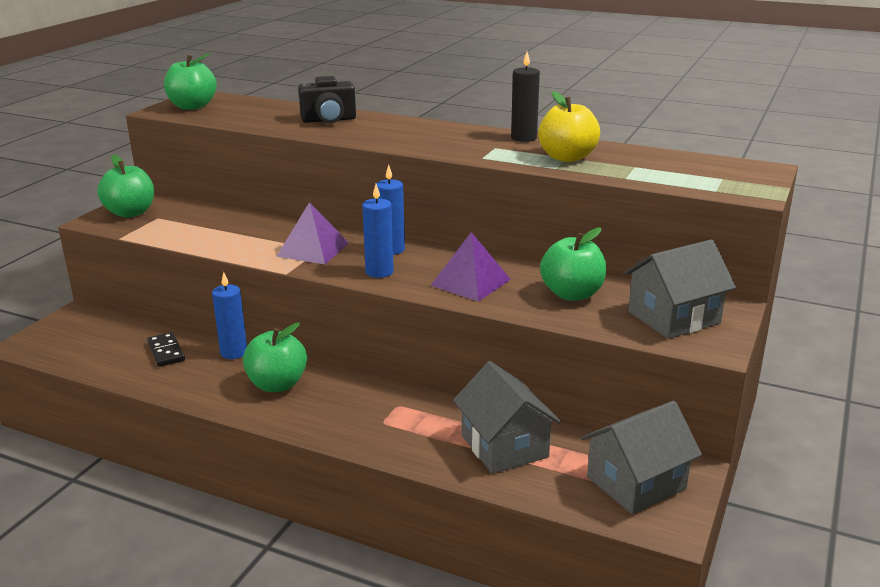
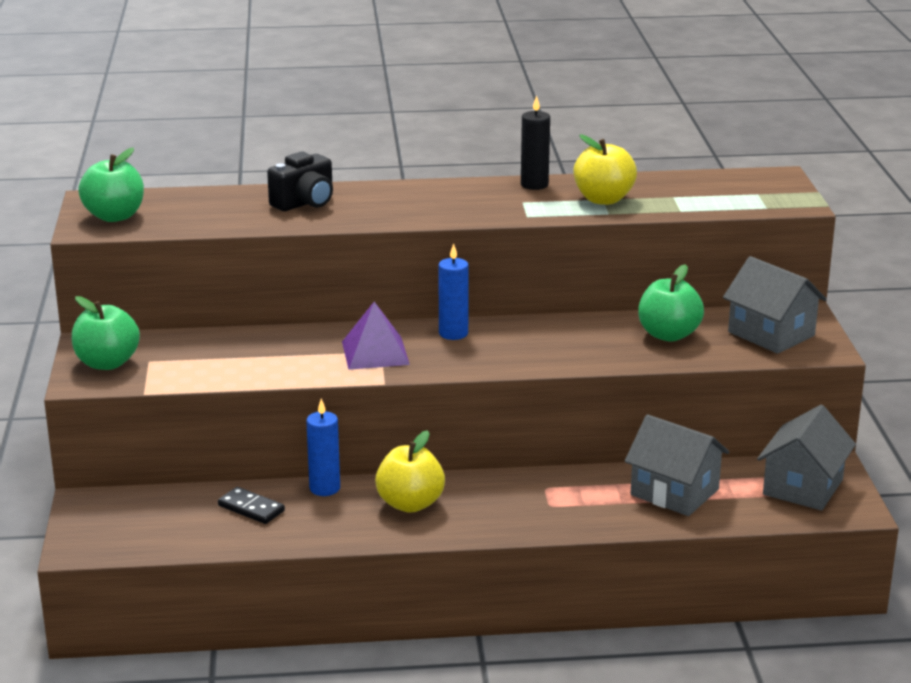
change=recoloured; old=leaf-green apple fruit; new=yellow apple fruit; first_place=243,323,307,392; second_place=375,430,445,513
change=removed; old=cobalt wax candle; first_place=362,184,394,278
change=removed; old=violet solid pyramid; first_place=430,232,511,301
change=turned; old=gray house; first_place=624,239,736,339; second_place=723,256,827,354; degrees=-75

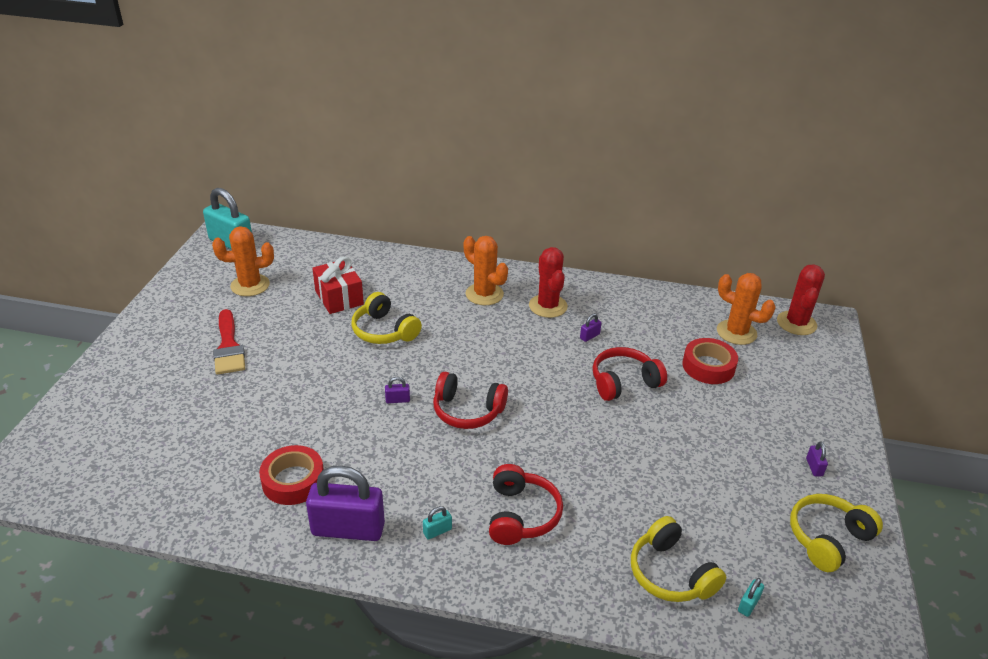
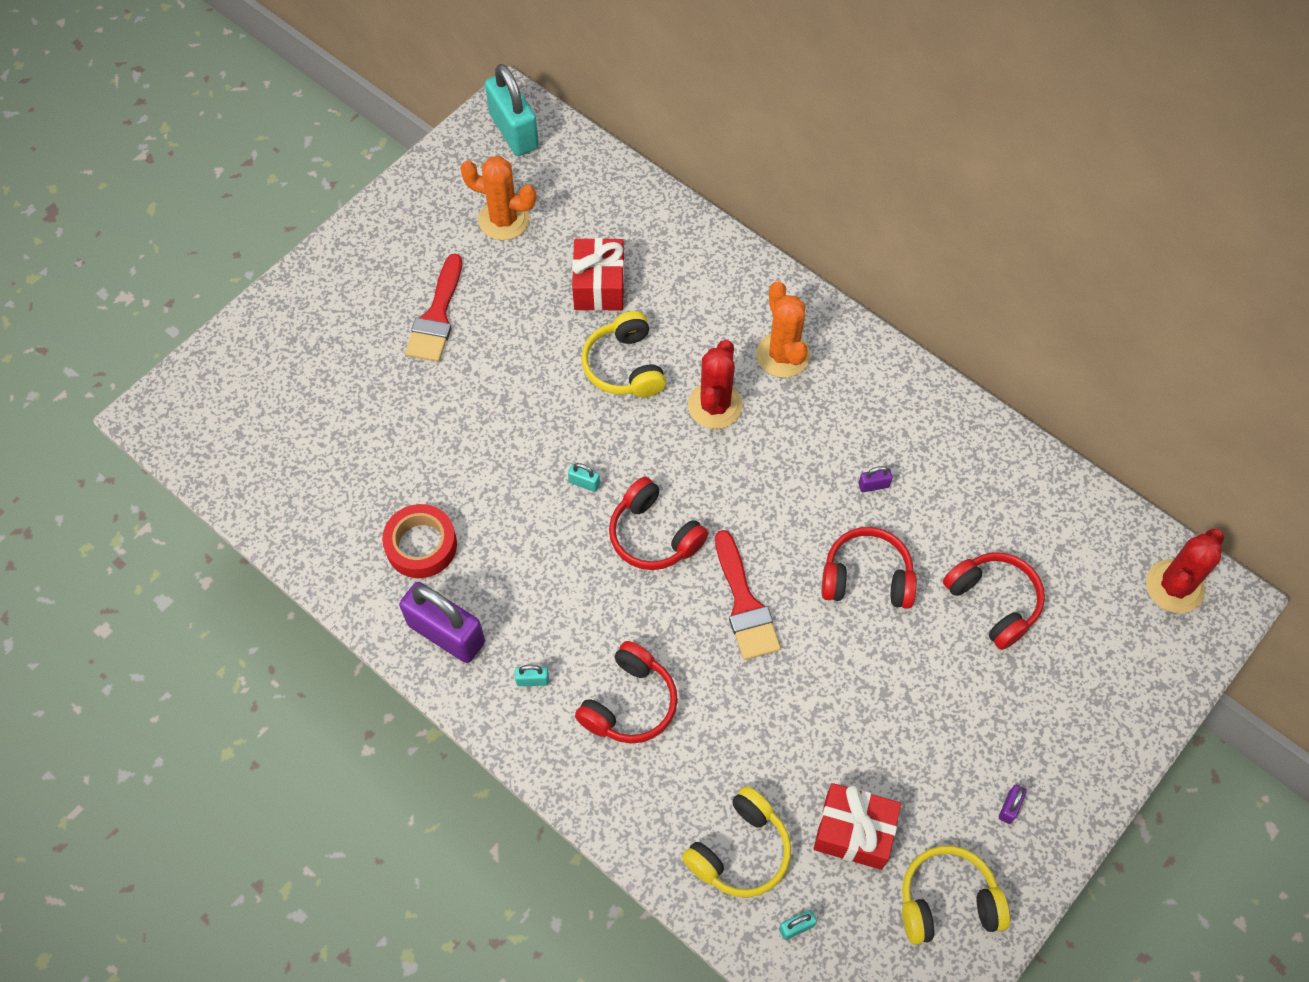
change=recoloured; old=violet padlock; new=aqua padlock; first_place=385,377,410,403; second_place=568,463,600,492
change=moved; old=red cactus; first_place=529,247,568,318; second_place=688,340,743,429
change=turned; old=yellow over-ear headphones; first_place=631,516,726,602; second_place=682,786,791,898; degrees=-135
change=replaced; old=red sticky tape; new=red over-ear headphones; first_place=683,338,738,384; second_place=943,552,1045,650
change=removed; old=orange-coloured cactus; first_place=717,273,776,345
change=added; new=red brush; second_place=715,530,781,660
change=added; new=red wrapped gift; second_place=814,783,901,870

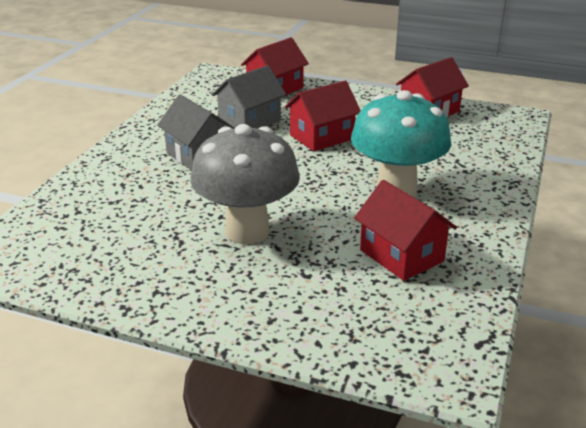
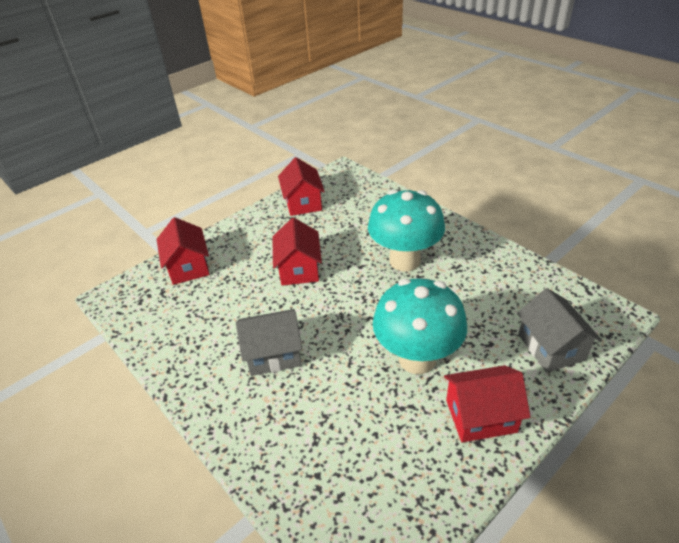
change=recoloured; old=gray fungus; new=aqua fungus; first_place=190,124,300,244; second_place=373,278,467,374
change=moved; old=gray house; first_place=212,65,286,129; second_place=517,288,602,372
change=moved; old=red house; first_place=354,180,457,281; second_place=444,365,531,442

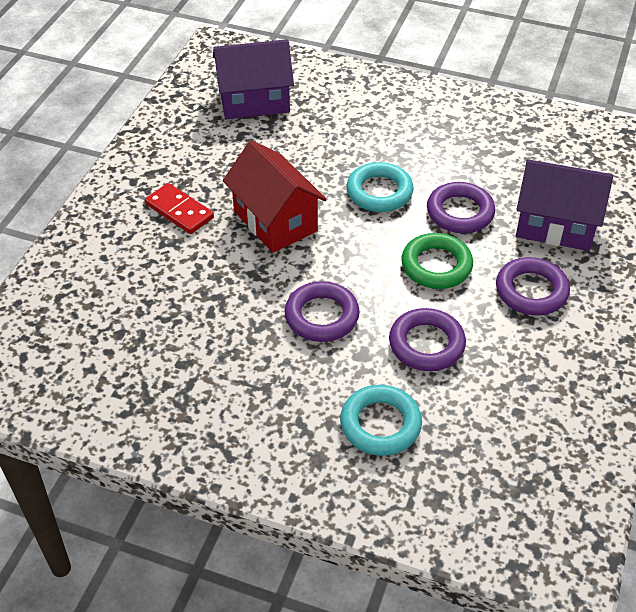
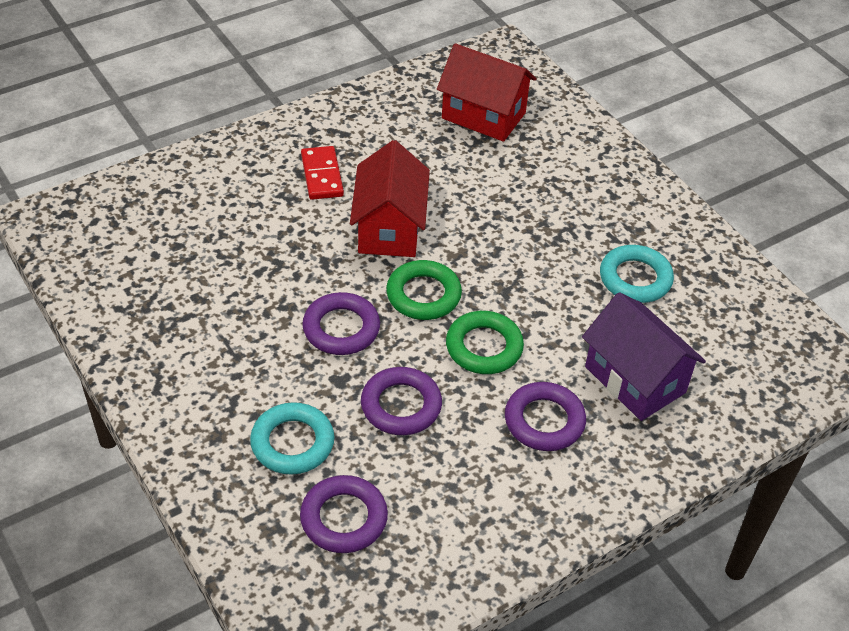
change=recoloured; old=violet house; new=red house; first_place=213,39,294,119; second_place=437,43,537,142
change=moved; old=aqua torus; first_place=347,162,414,212; second_place=600,245,674,303
change=moved; old=violet torus; first_place=427,182,495,233; second_place=300,475,388,553
change=added; new=leaf-green torus; second_place=386,260,462,320

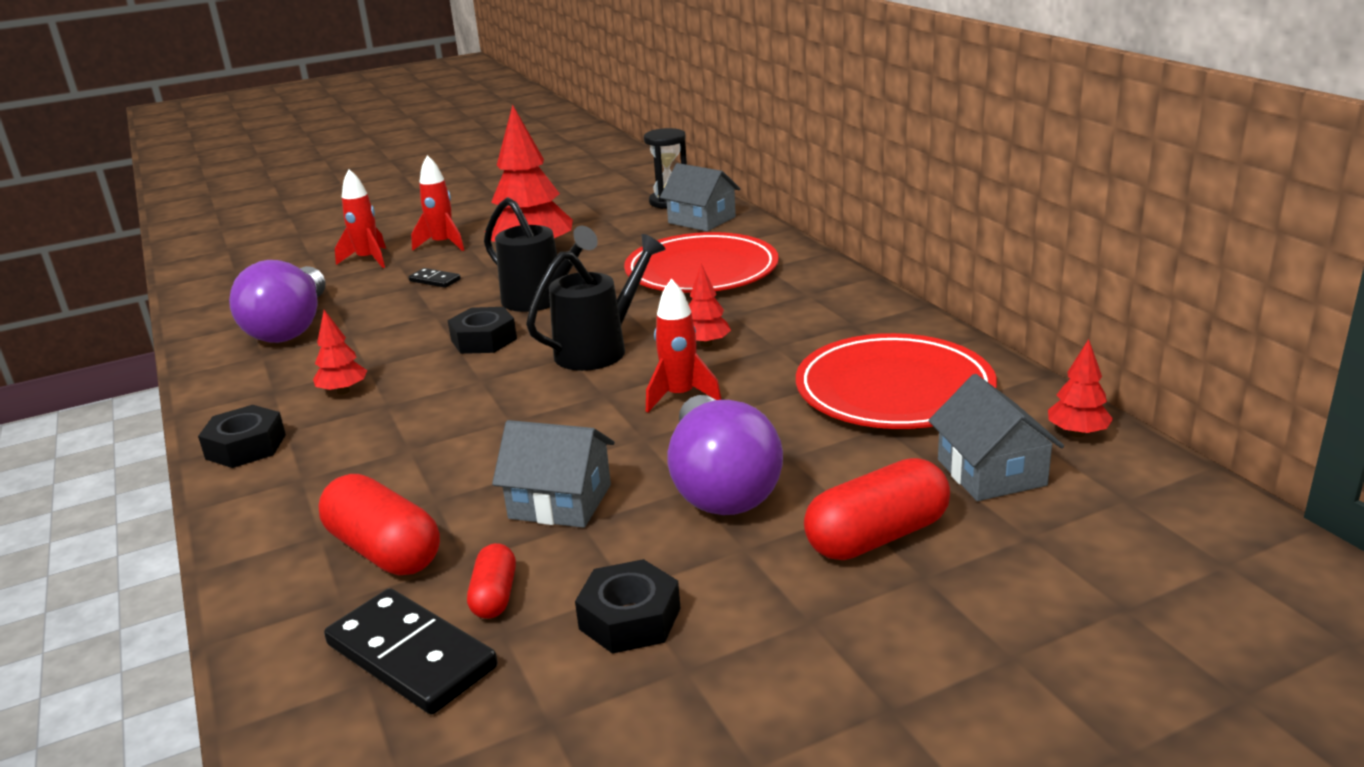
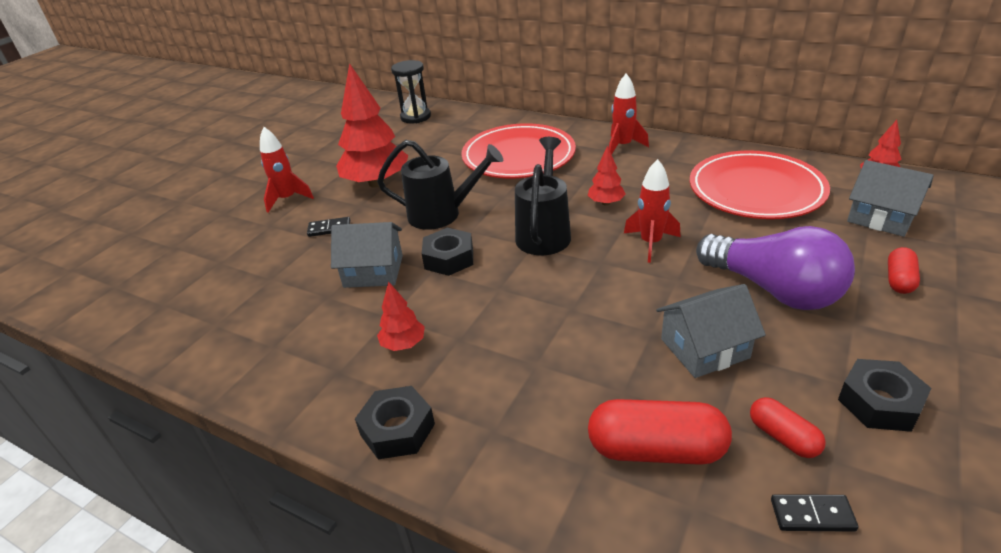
change=removed; old=violet light bulb; first_place=229,260,325,343
change=resized; old=black domino; first_place=324,588,498,714; second_place=771,494,859,532; factor=0.5
change=moved; old=red toy rocket; first_place=335,169,386,268; second_place=609,74,649,154
change=moved; old=gray house; first_place=660,163,741,231; second_place=331,222,403,288
change=resized; old=red pill shape; first_place=804,458,950,560; second_place=888,247,920,294; factor=0.56

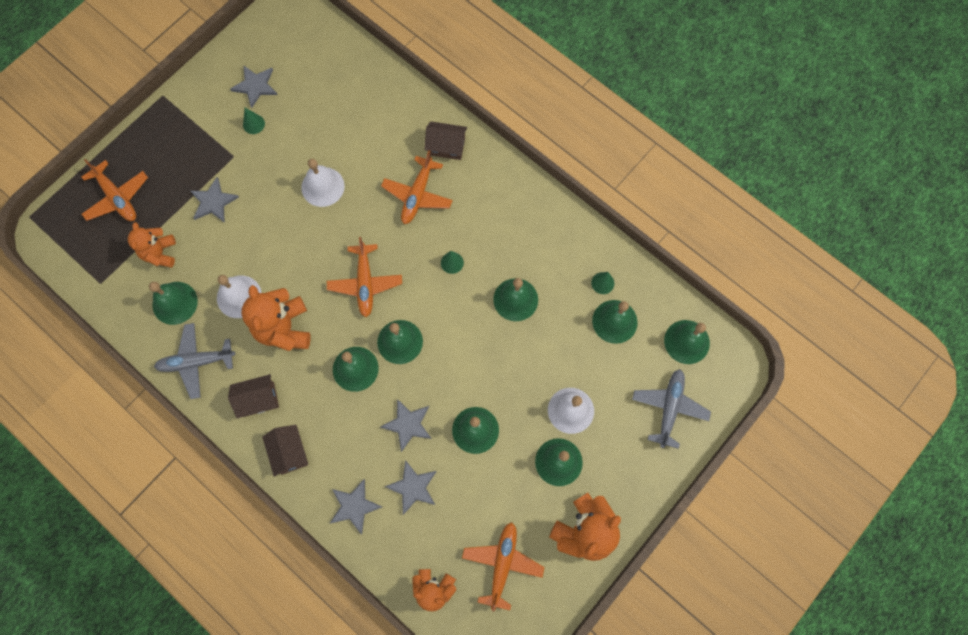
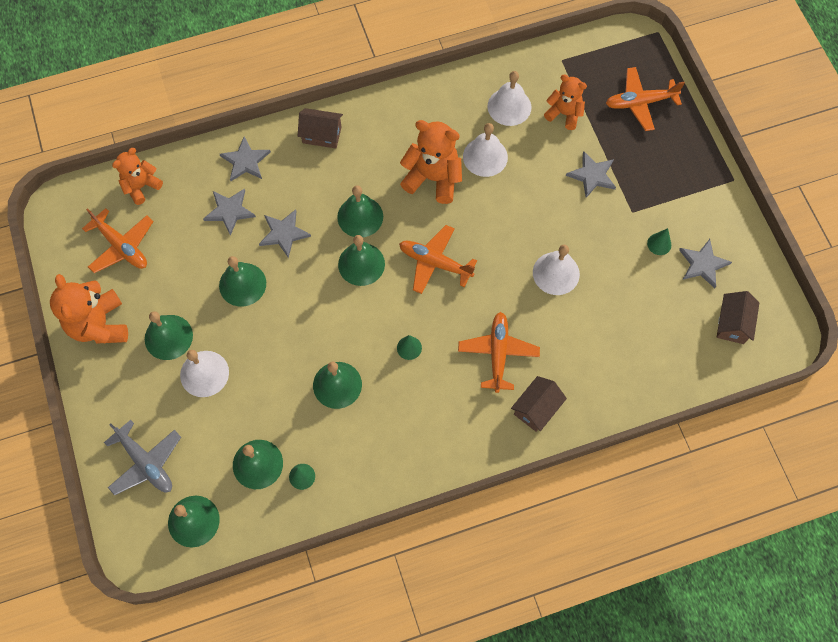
change=recoloured; old=leaf-green school bell; new=snow-white school bell; first_place=149,282,198,325; second_place=488,71,531,126
change=removed; old=gray toy plane; first_place=154,323,235,399
change=moved; old=brown house; first_place=228,374,279,418; second_place=717,291,760,344
change=turned; old=orange-coloured toy plane; first_place=381,150,453,224; second_place=458,312,540,393; degrees=45

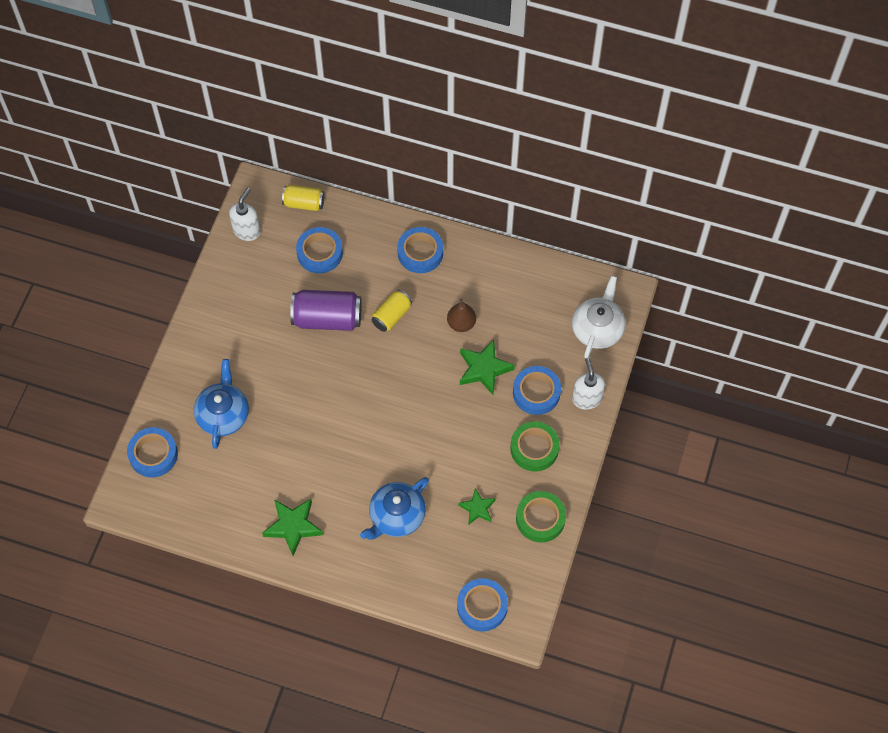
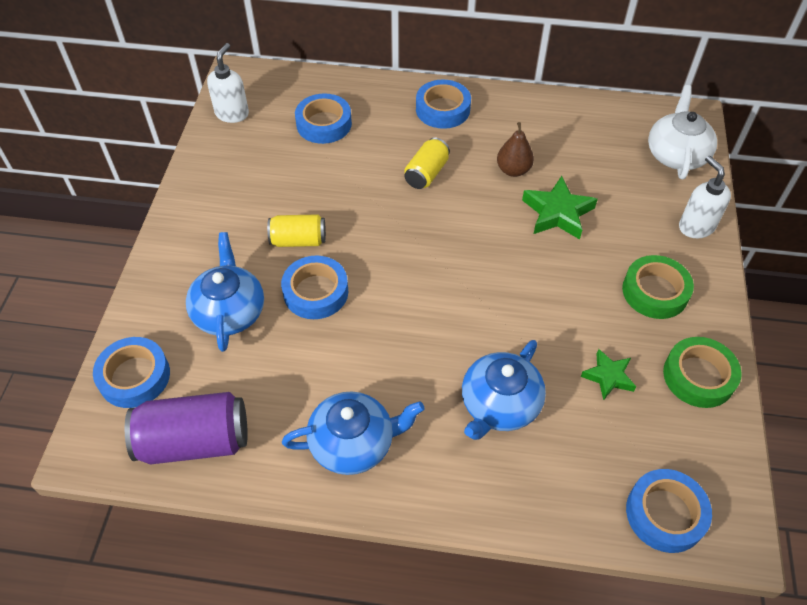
change=replaced; old=leaf-green star shape; new=cobalt teapot; first_place=262,499,323,556; second_place=282,392,425,475
change=moved; old=yellow can; first_place=282,185,325,211; second_place=267,214,326,247
change=moved; old=violet can; first_place=290,290,362,331; second_place=125,392,248,465
change=moved; old=cobalt sticky tape; first_place=513,366,561,415; second_place=281,255,348,319

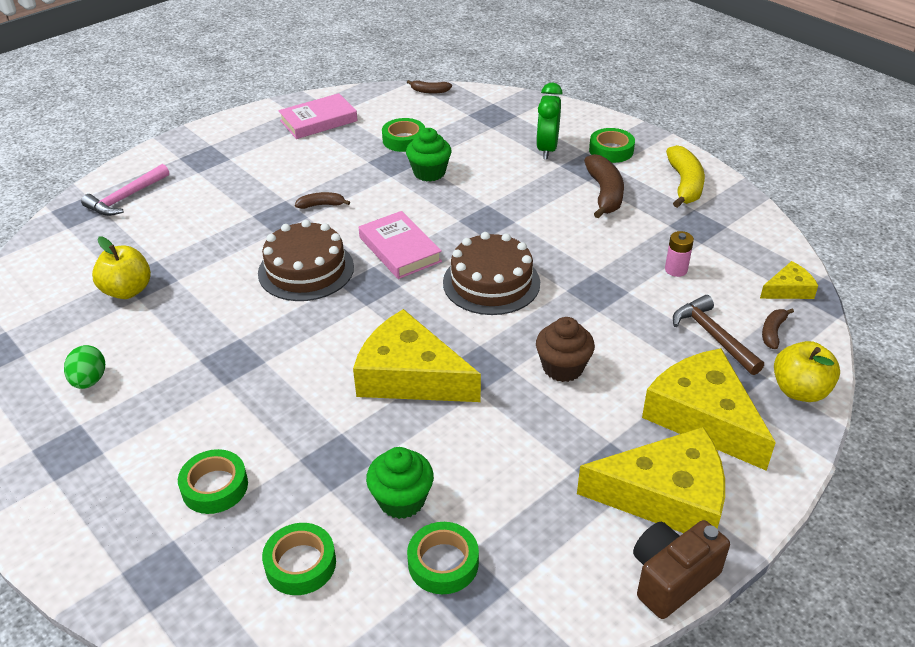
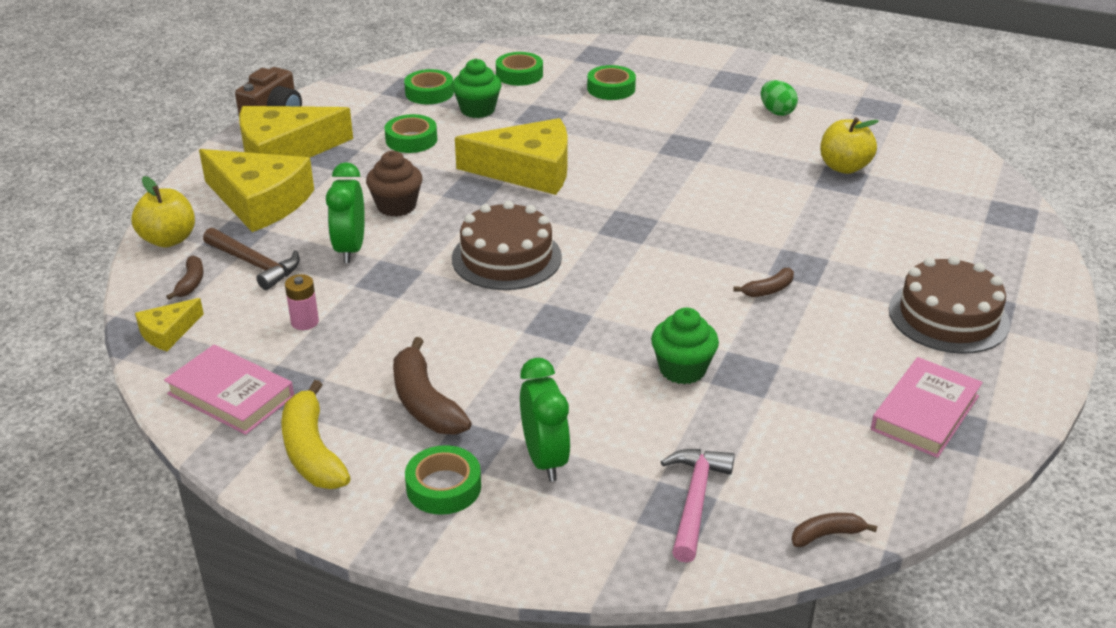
change=moved; old=rose-pink hammer; first_place=81,164,169,216; second_place=661,449,735,563
change=moved; old=brown gateau; first_place=258,220,354,301; second_place=889,256,1010,354
change=moved; old=rose-pink book; first_place=359,211,442,279; second_place=164,345,294,435
change=moved; old=leaf-green sticky tape; first_place=382,118,425,152; second_place=385,114,437,153
change=added; new=leaf-green alarm clock; second_place=326,162,365,263

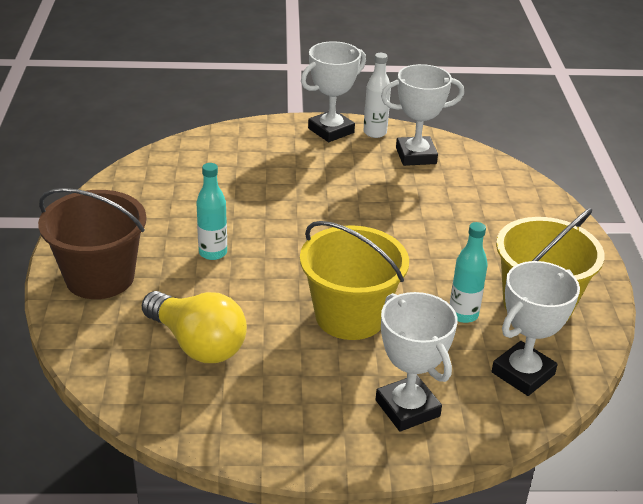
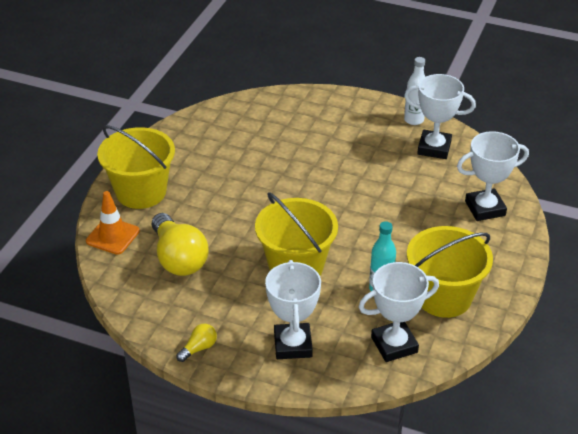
change=recoloured; old=brown pail; new=yellow pail; first_place=38,188,147,299; second_place=97,125,175,209
change=removed; old=aqua bottle; first_place=196,163,227,260
change=moved; old=snow-white award cup; first_place=301,41,366,142; second_place=457,131,529,221
change=added; new=orange-coloured traffic cone; second_place=86,191,140,255
change=added; new=yellow light bulb; second_place=176,324,217,362

